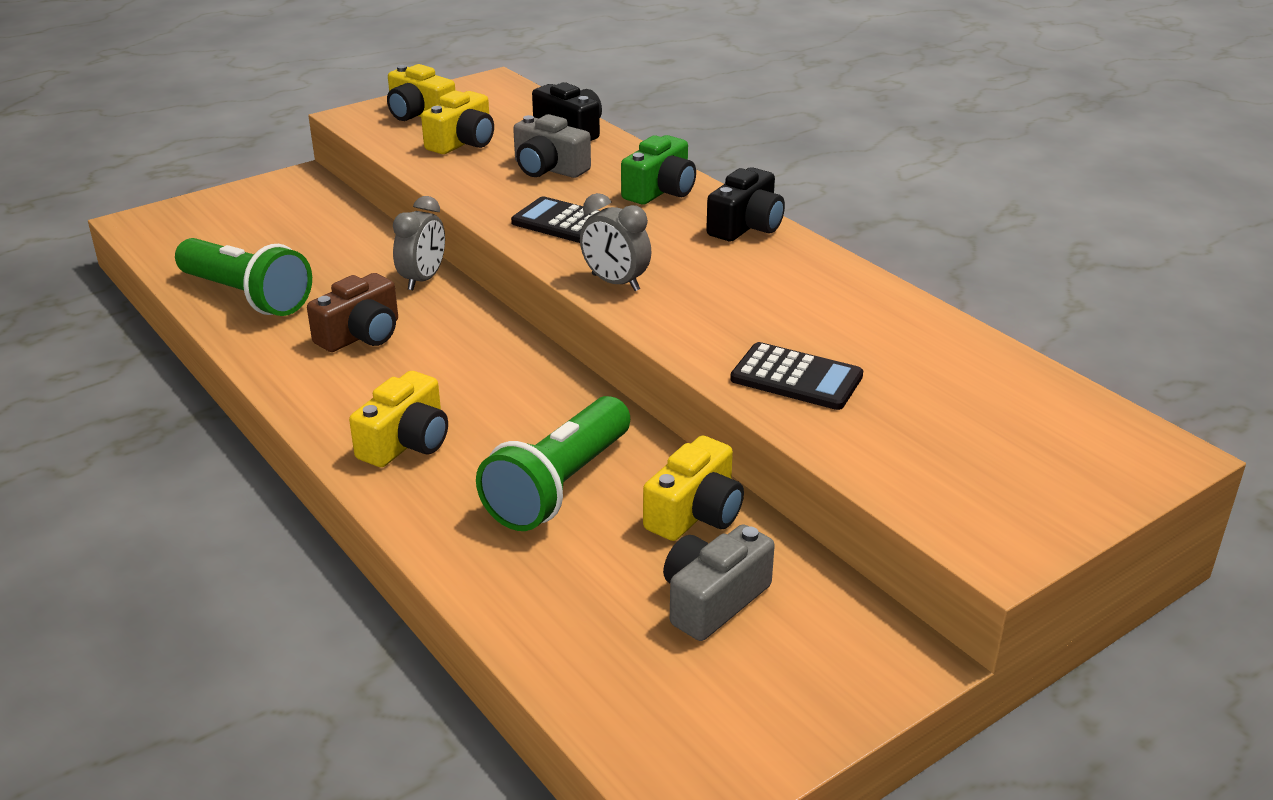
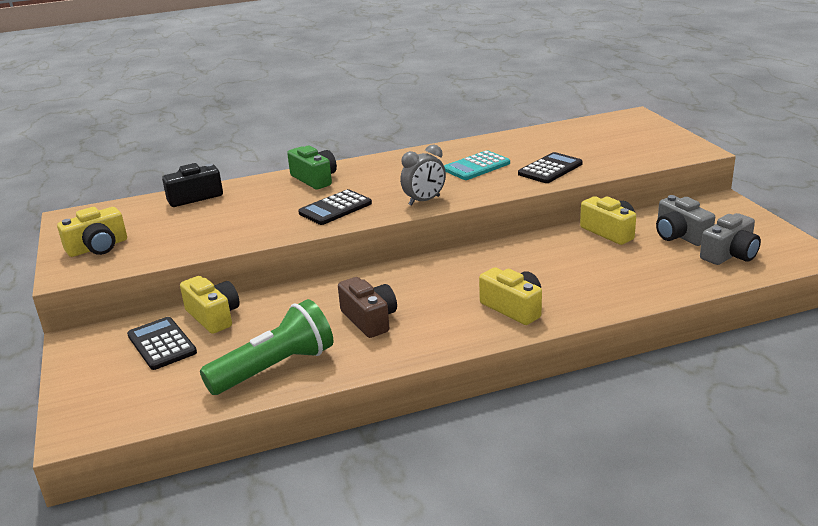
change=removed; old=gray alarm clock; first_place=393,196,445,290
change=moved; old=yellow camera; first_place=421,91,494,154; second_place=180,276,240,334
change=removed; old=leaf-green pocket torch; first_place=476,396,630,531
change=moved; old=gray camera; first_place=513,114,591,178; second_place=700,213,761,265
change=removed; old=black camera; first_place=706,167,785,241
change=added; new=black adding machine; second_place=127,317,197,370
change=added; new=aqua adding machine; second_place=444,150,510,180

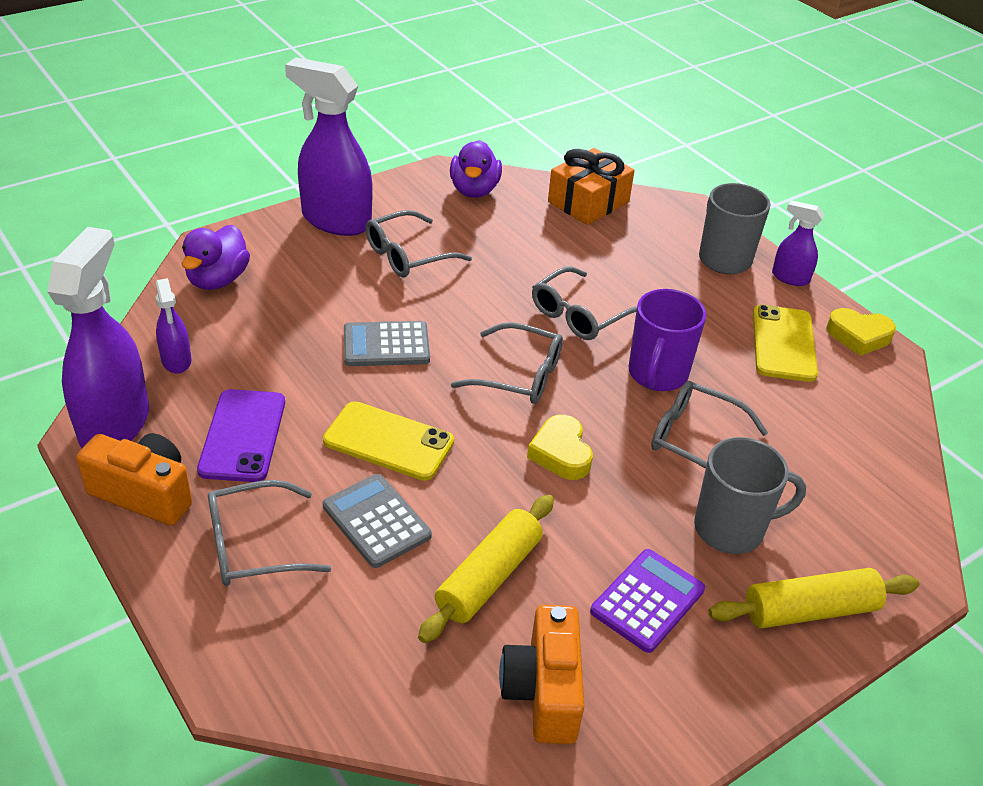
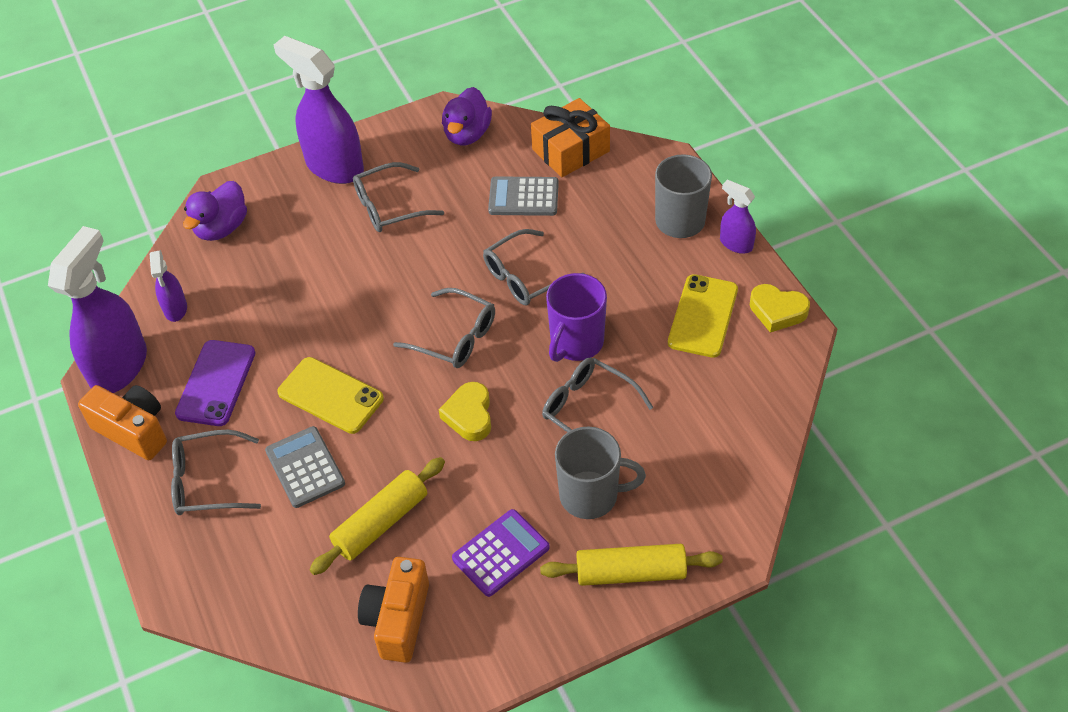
change=moved; old=gray adding machine; first_place=344,321,430,366; second_place=488,176,559,216

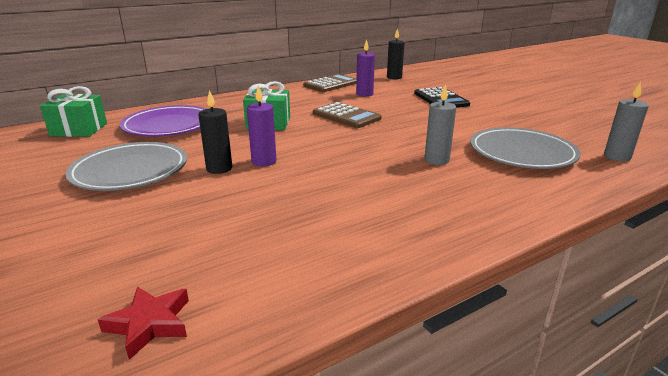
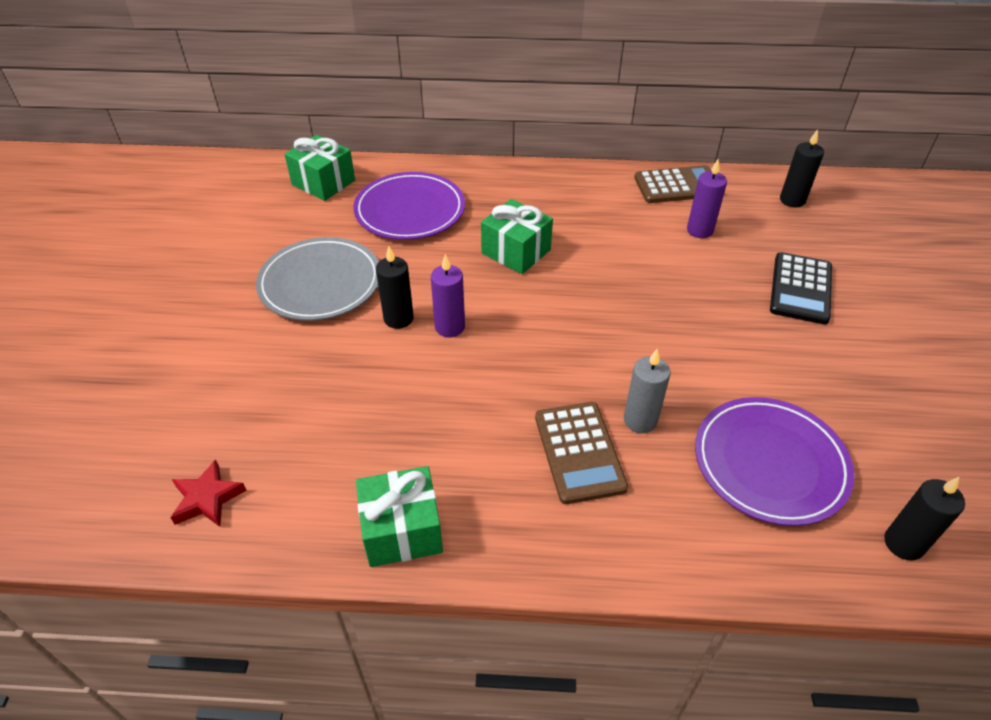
change=moved; old=brown adding machine; first_place=313,102,382,128; second_place=535,402,628,504
change=recoloured; old=gray plate; new=violet plate; first_place=470,127,581,169; second_place=695,397,855,526
change=recoloured; old=gray wax candle; new=black wax candle; first_place=604,82,649,162; second_place=884,477,965,560
change=added; new=leaf-green wrapped gift; second_place=356,466,443,567

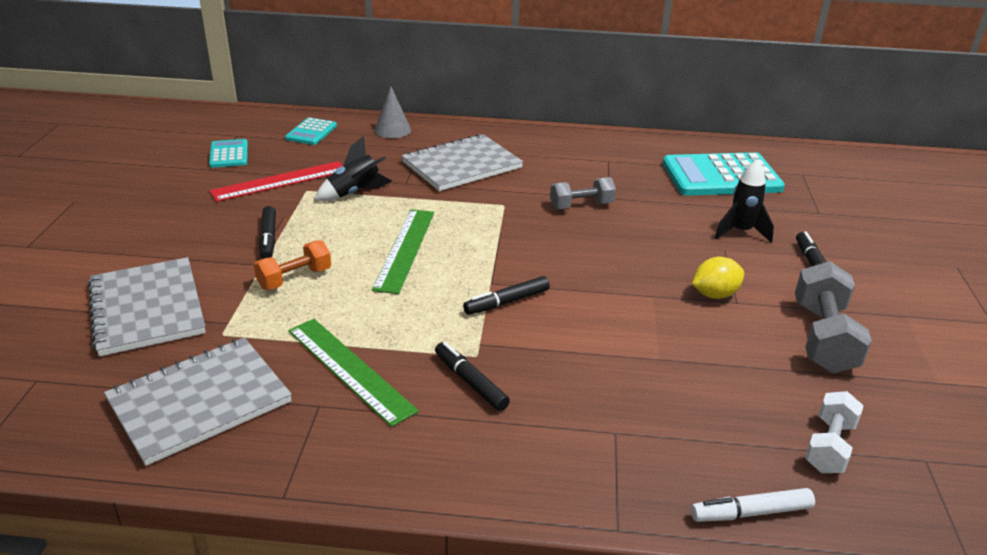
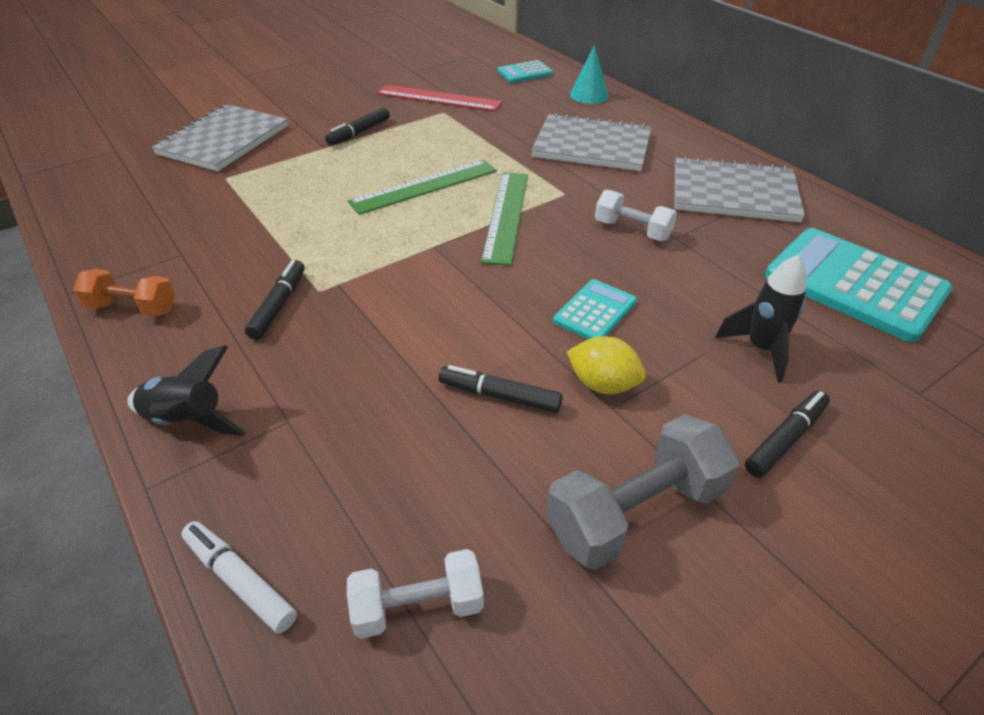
change=moved; old=gray notepad; first_place=104,338,292,466; second_place=675,156,805,222
change=moved; old=aqua adding machine; first_place=209,139,248,168; second_place=553,279,637,339
change=moved; old=orange-coloured free weight; first_place=254,240,331,290; second_place=73,269,175,317
change=moved; old=leaf-green measuring stick; first_place=288,319,419,427; second_place=481,172,528,266
change=moved; old=black toy rocket; first_place=315,136,392,201; second_place=127,345,246,436
change=recoloured; old=gray solid cone; new=aqua solid cone; first_place=374,87,411,138; second_place=570,45,609,104
change=moved; old=black marker; first_place=463,276,550,315; second_place=439,365,563,413
change=recoloured; old=gray free weight; new=snow-white free weight; first_place=550,177,616,209; second_place=595,190,677,241

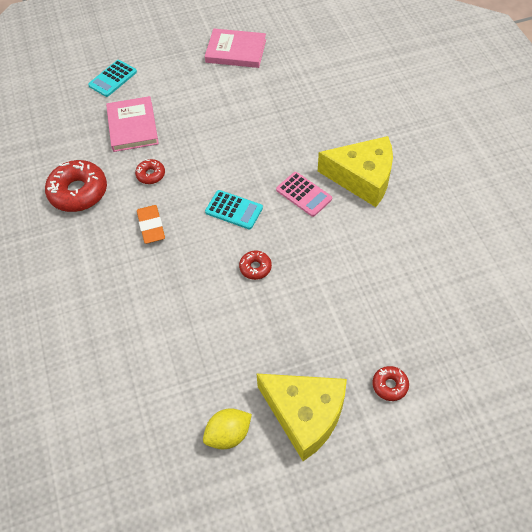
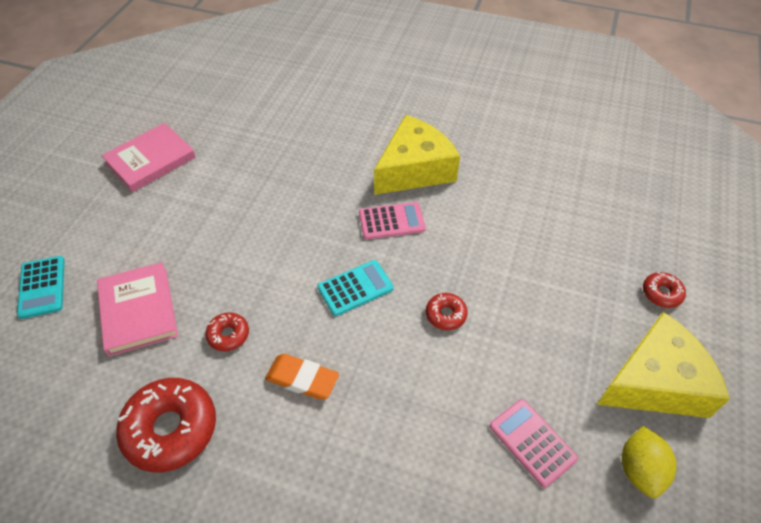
change=turned; old=rose-pink book; first_place=106,96,159,152; second_place=97,262,178,356; degrees=45
change=added; new=rose-pink adding machine; second_place=490,399,578,488

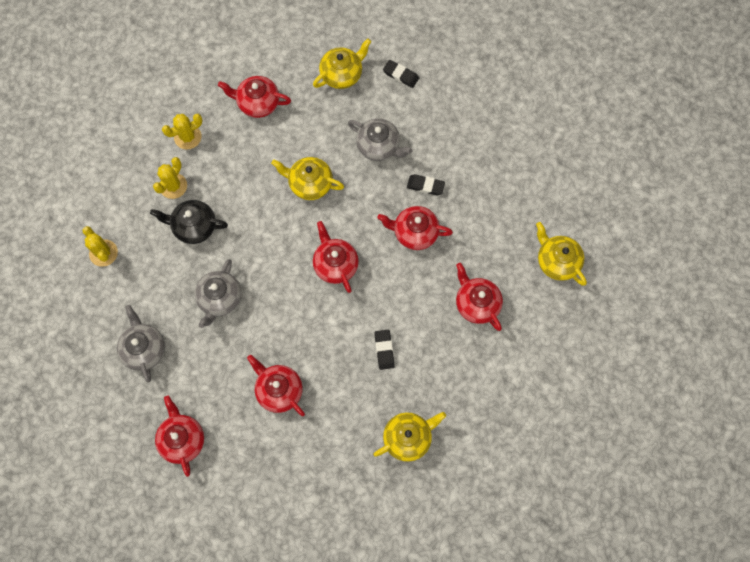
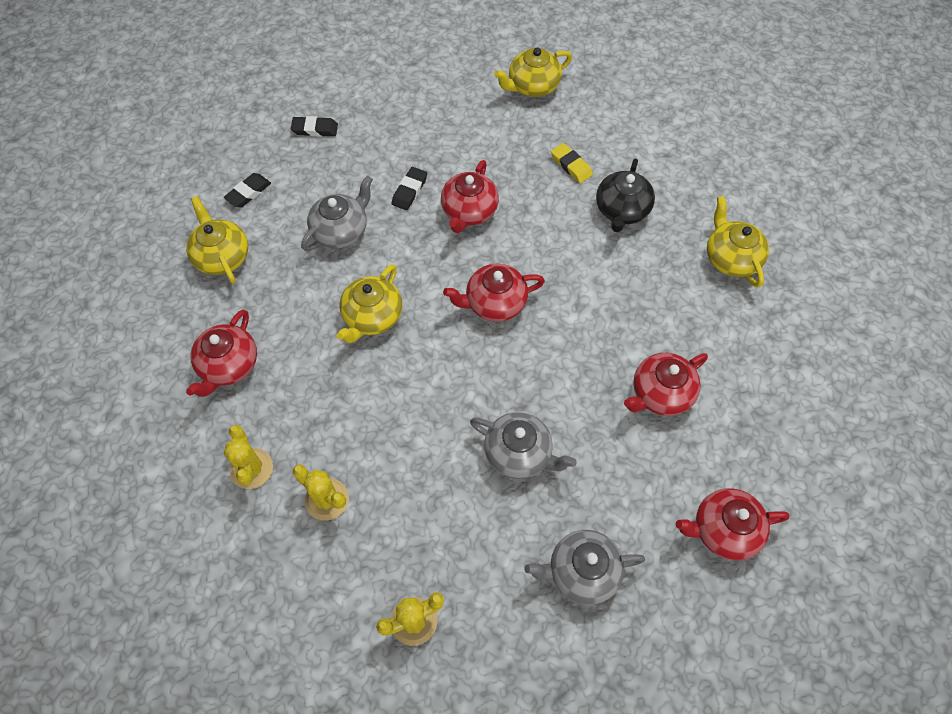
change=moved; old=black teapot; first_place=150,200,228,244; second_place=596,159,655,233
change=moved; old=black pencil eraser; first_place=374,330,395,370; second_place=291,116,338,137
change=replaced; old=red teapot; new=yellow pencil eraser; first_place=456,263,503,331; second_place=551,143,593,183

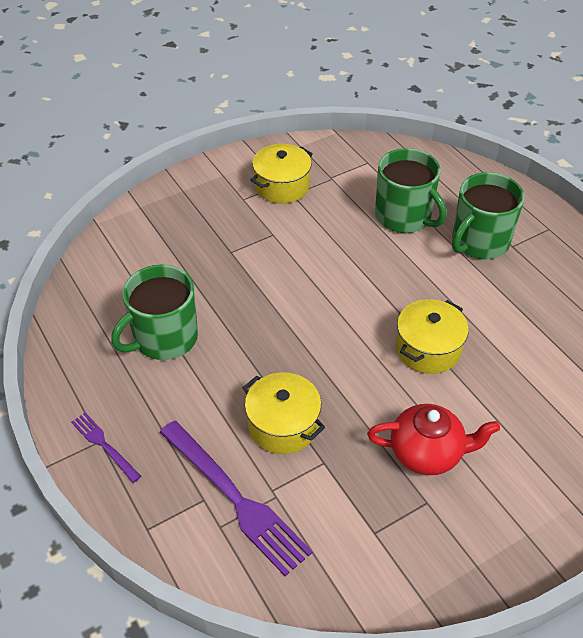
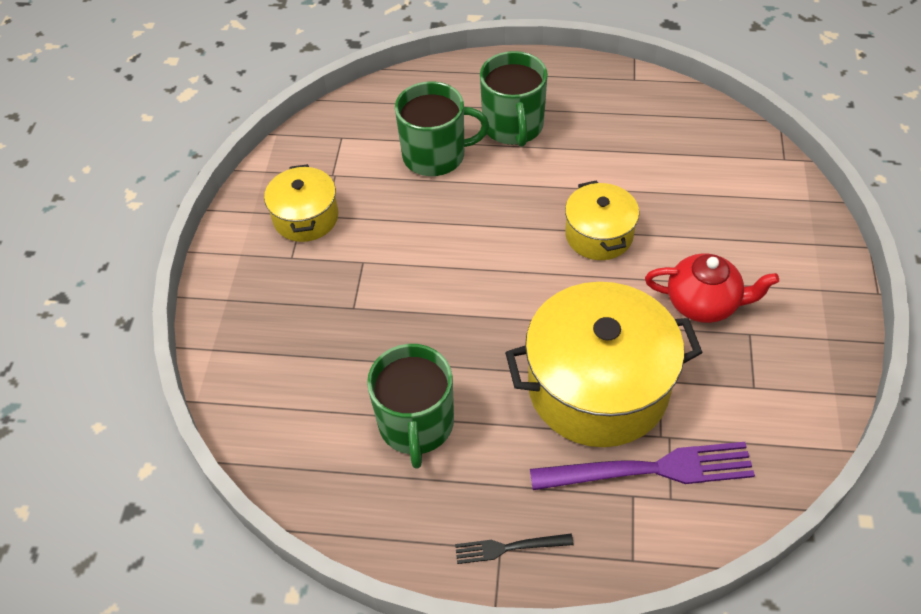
change=recoloured; old=violet dinner fork; new=black dinner fork; first_place=71,413,141,483; second_place=455,534,574,564
change=resized; old=yellow cooking pot; first_place=243,372,325,454; second_place=505,282,703,447; factor=1.85
change=turned; old=red teapot; first_place=367,404,500,475; second_place=645,253,779,323; degrees=60

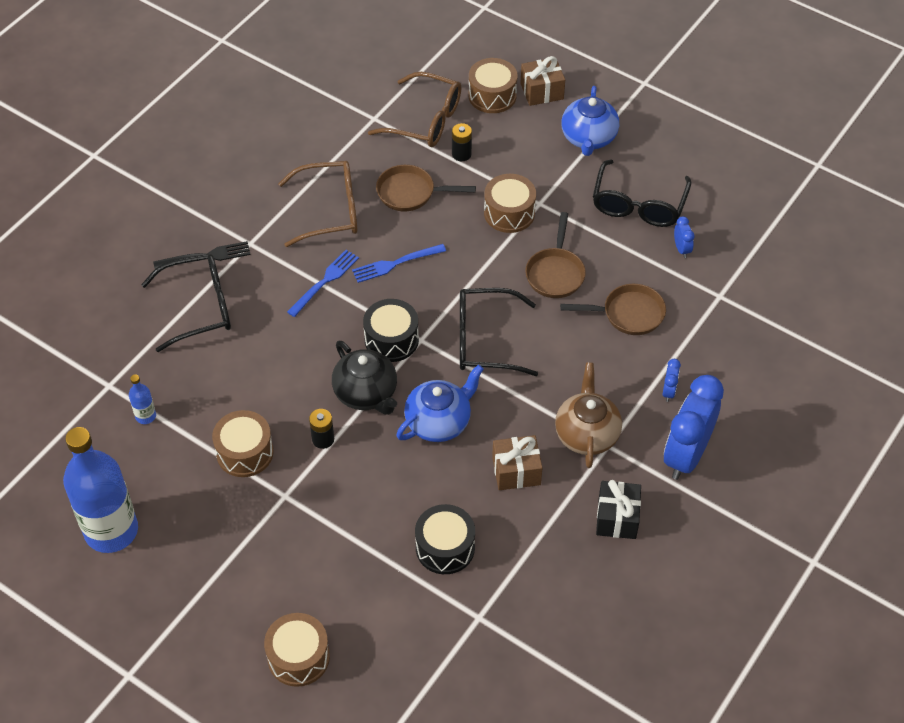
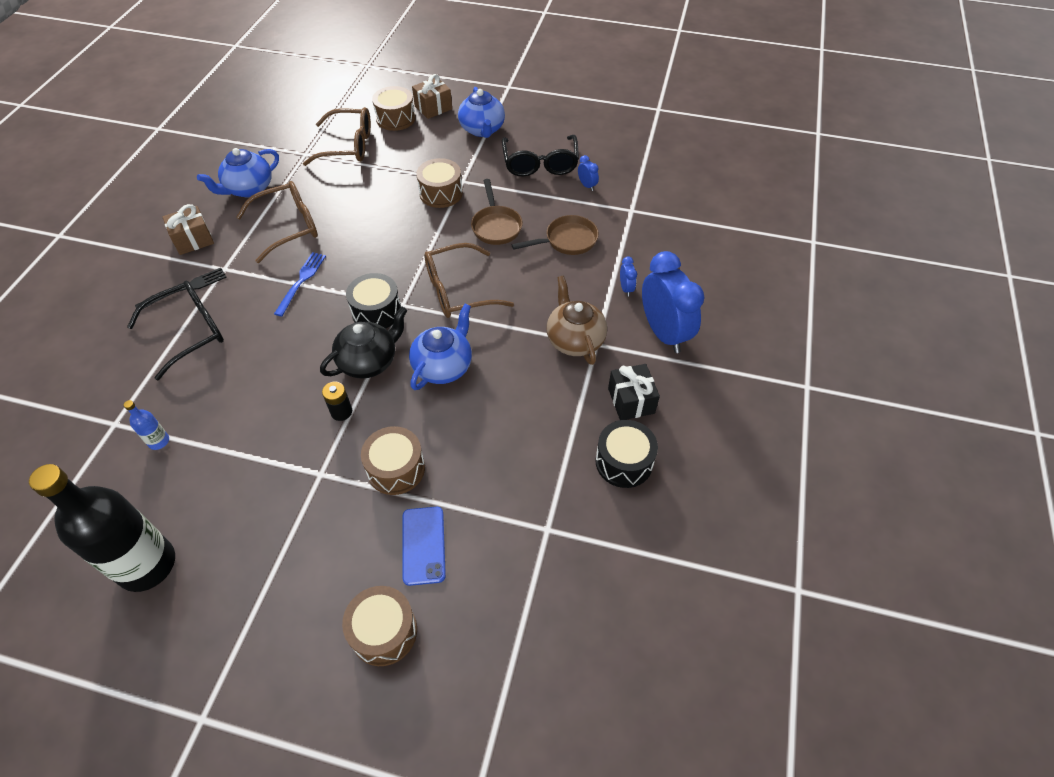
change=recoloured; old=cobalt bottle; new=black bottle; first_place=63,427,138,553; second_place=29,464,175,592
change=moved; old=brown toy drum; first_place=212,410,274,477; second_place=361,426,425,495
change=turned; old=black teapot; first_place=332,341,397,415; second_place=320,307,407,379; degrees=-75
change=removed; old=cobalt dinner fork; first_place=352,244,446,283
change=removed; old=brown pan; first_place=376,165,476,211
change=moved; old=black toy drum; first_place=415,504,475,574; second_place=595,420,658,488
change=removed; old=black AA battery; first_place=452,123,472,161
change=recoloured; old=black glasses; new=brown glasses; first_place=460,288,538,376; second_place=424,243,514,318
change=moved; old=brown wrapped gift; first_place=492,435,542,490; second_place=163,204,214,255
change=turned; old=cobalt alarm clock; first_place=664,375,724,480; second_place=642,251,704,353; degrees=150
change=added; new=cobalt teapot; second_place=197,148,279,198
change=added; new=cobalt smartphone; second_place=403,507,446,586

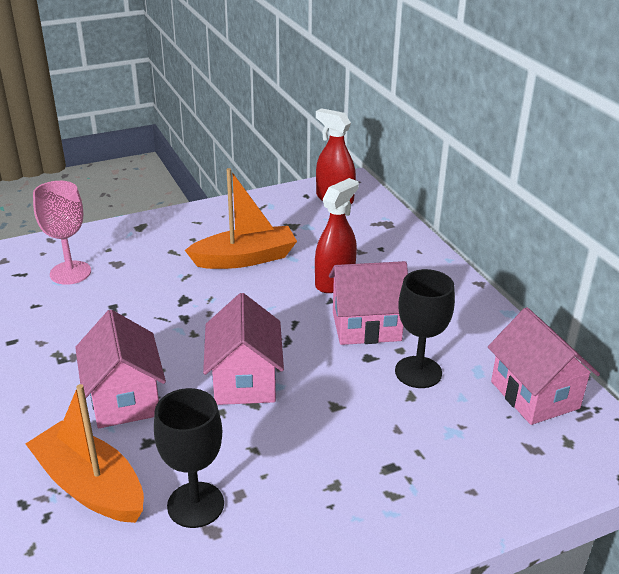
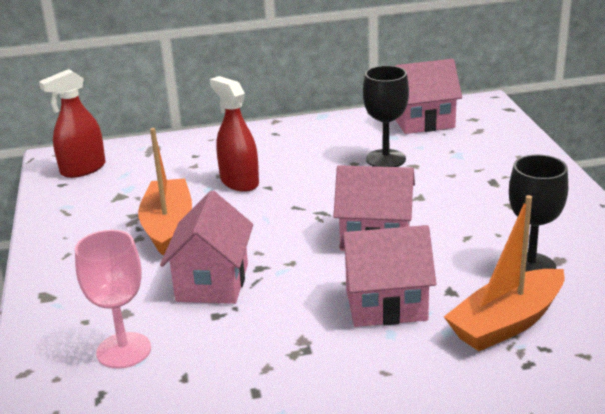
change=moved; old=rose-pink house; first_place=329,261,408,345; second_place=160,191,253,304

